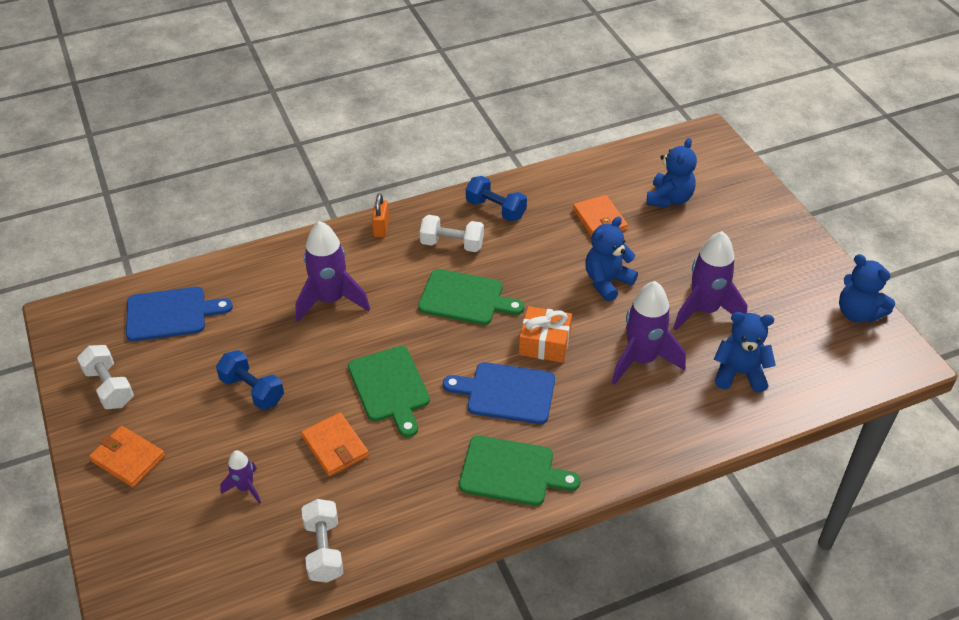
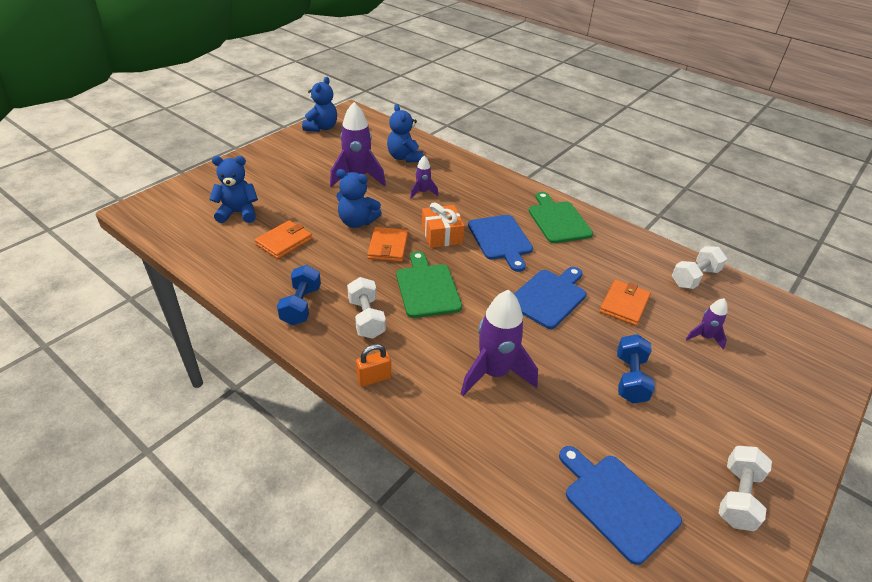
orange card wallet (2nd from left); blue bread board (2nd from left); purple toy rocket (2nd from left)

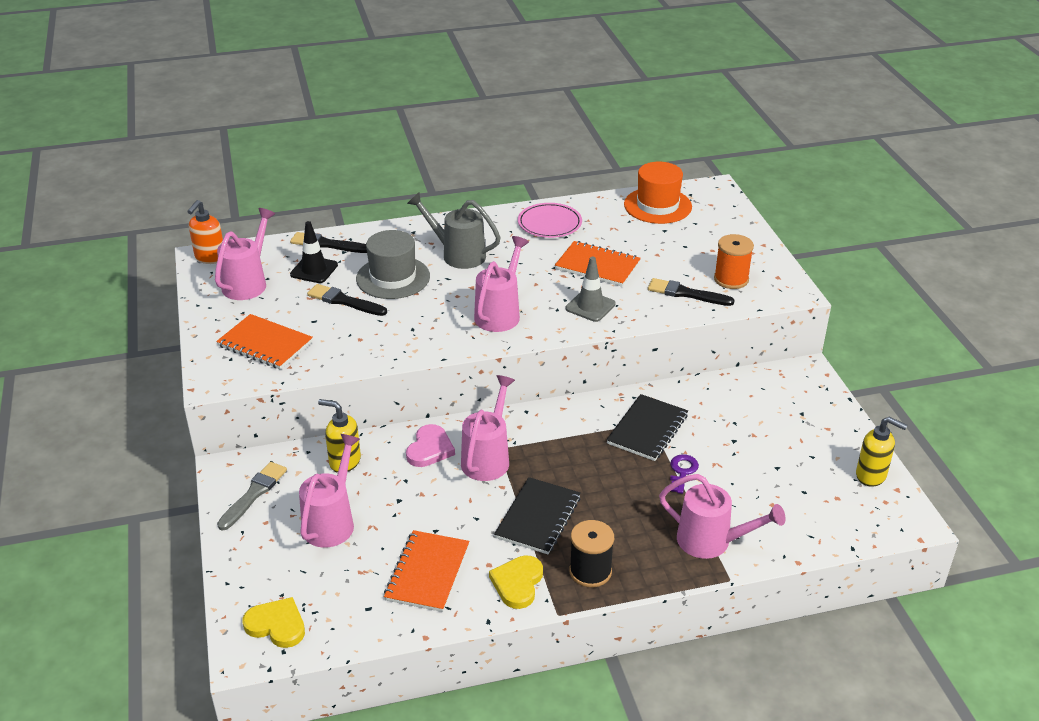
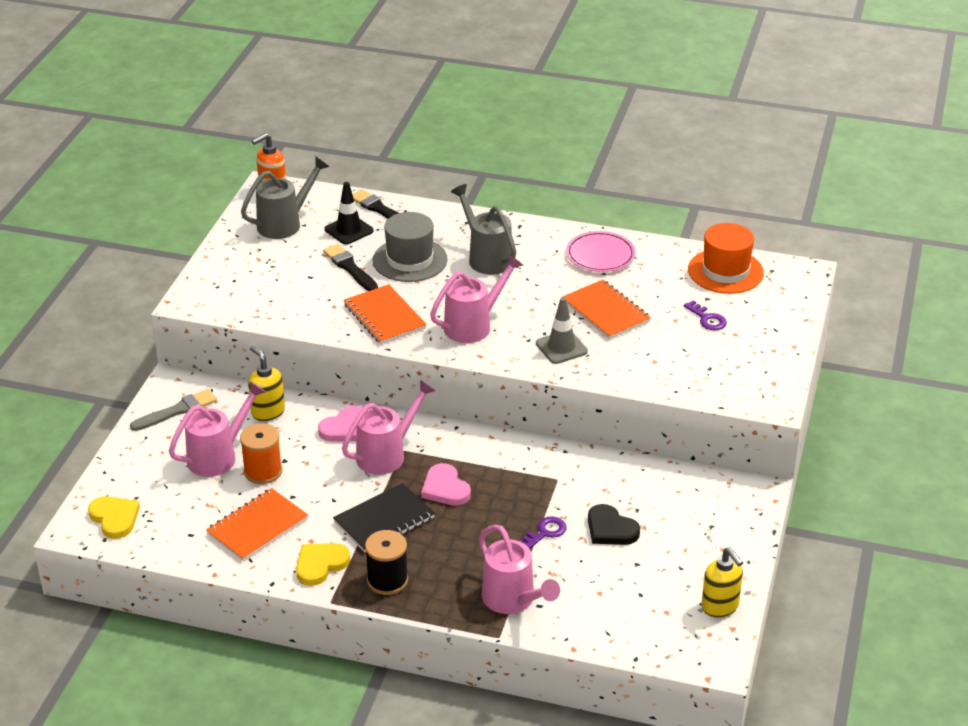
ash-grey watering can (1st from left); orange exercise book (2nd from left); jet-black exercise book (2nd from left in the first image); jet-black paintbrush (3rd from left in the first image); orange reel of thread; rose-pink love heart (2nd from left); jet-black love heart; purple door key (2nd from left)

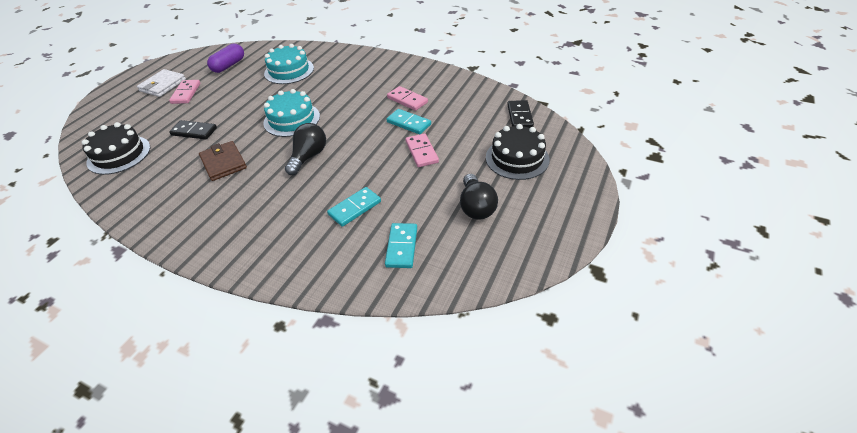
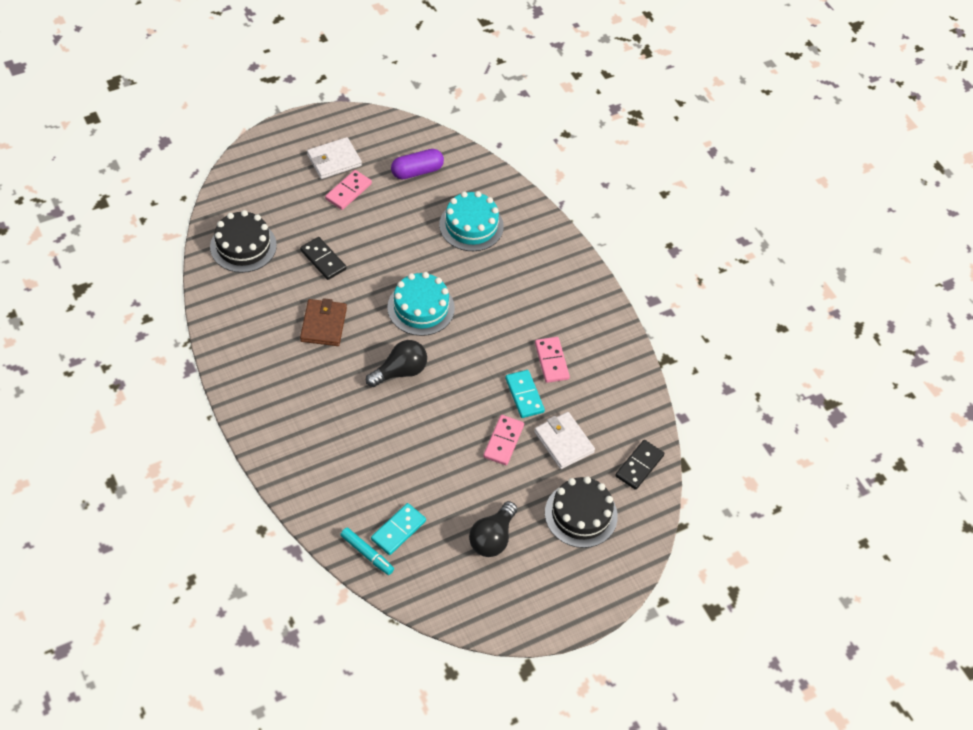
teal domino tile (1st from left in the first image); teal felt pen; snow-white card wallet (2nd from left)

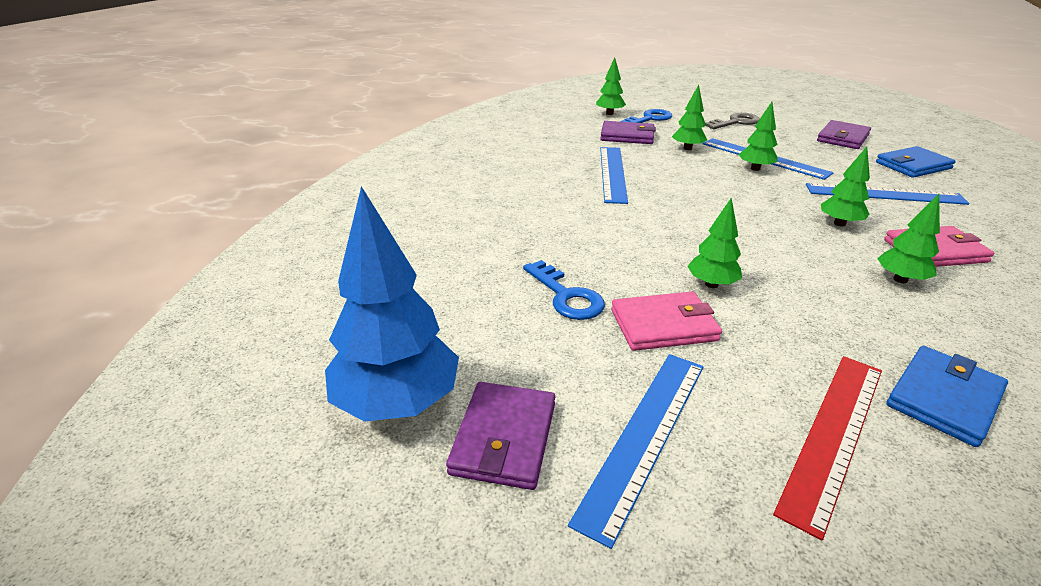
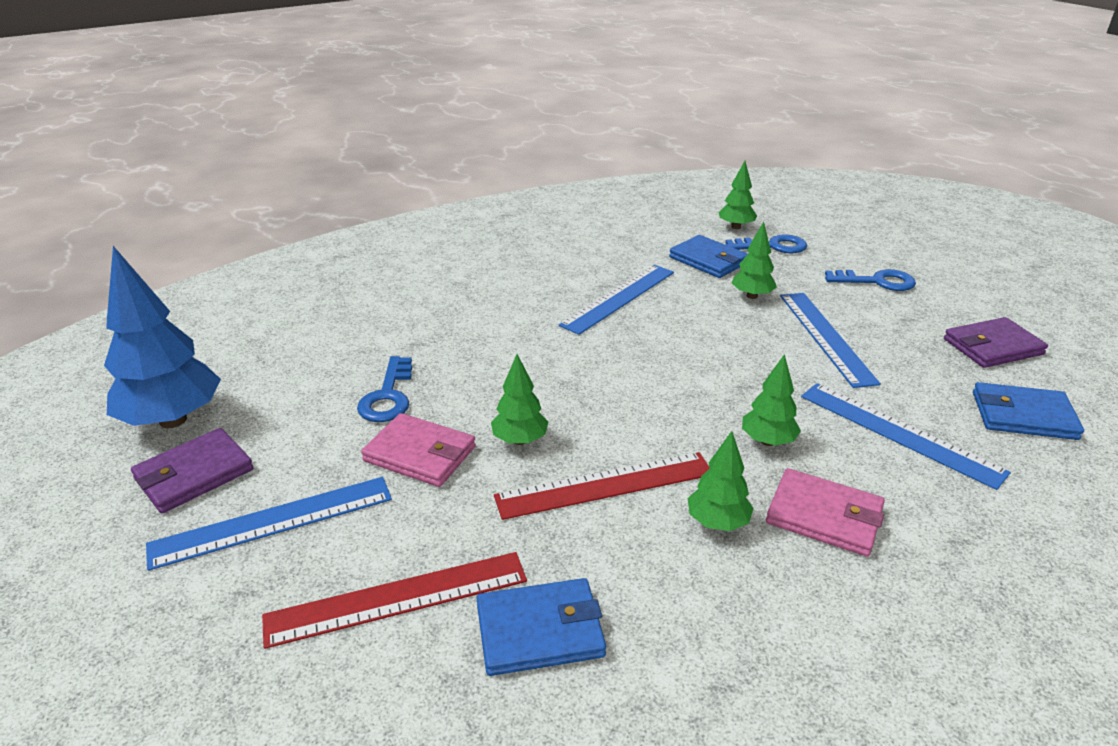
blue card wallet (2nd from left); blue door key (3rd from left); green tree (4th from left in the first image); crimson measuring stick (2nd from left)

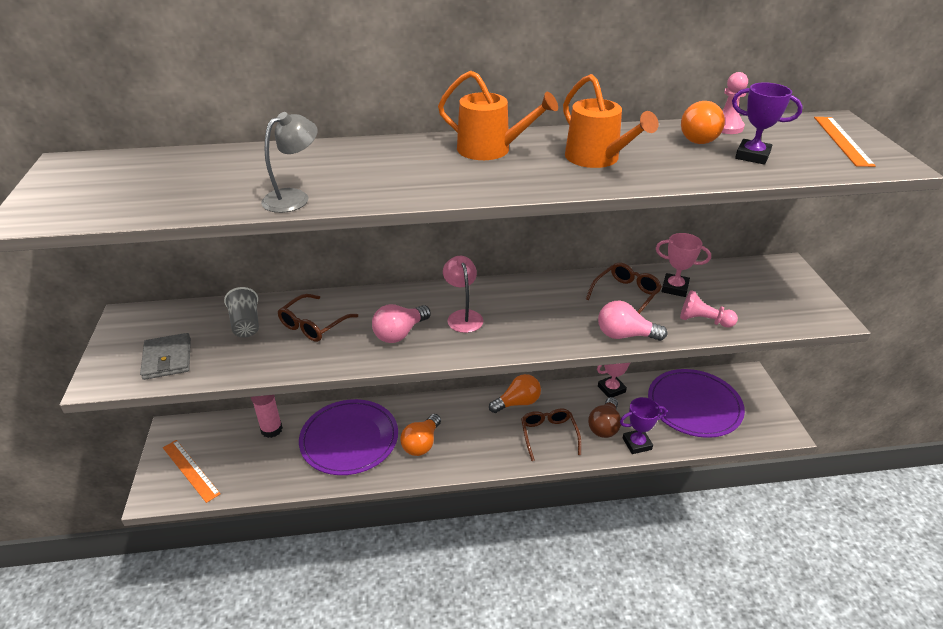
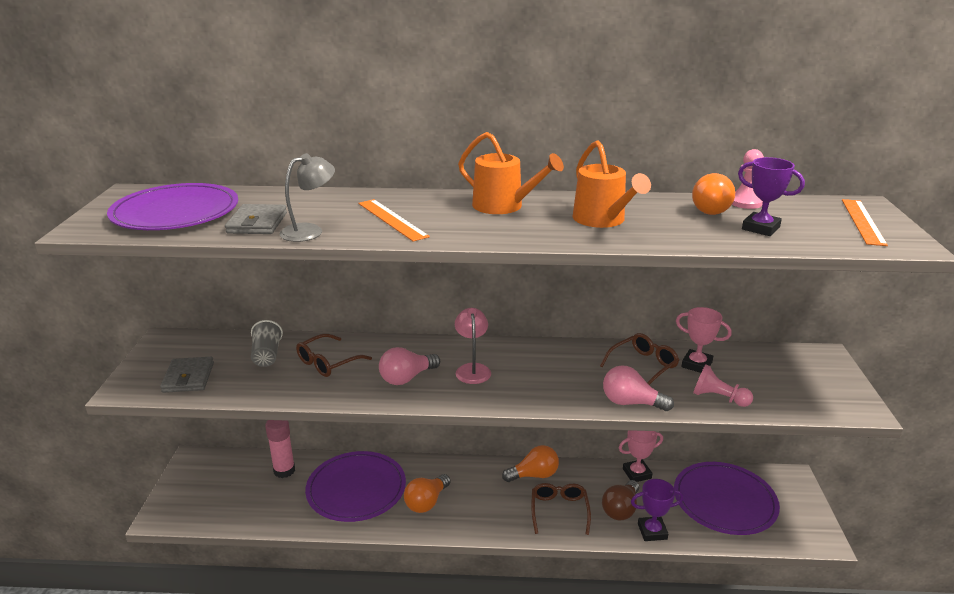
orange measuring stick (1st from left); purple plate (1st from left); ash-grey card wallet (2nd from left)

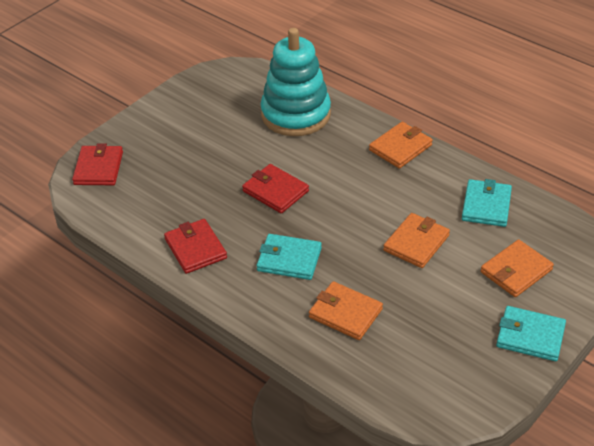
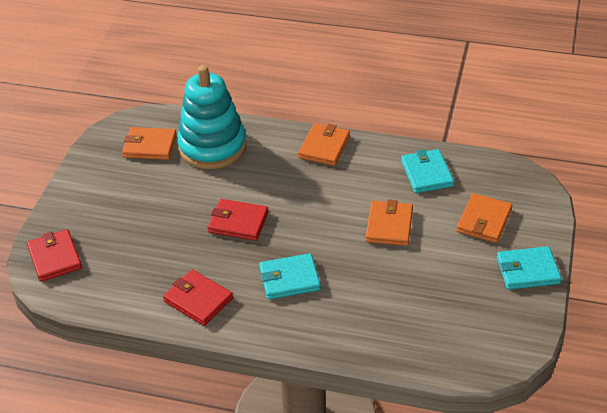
orange card wallet (1st from left)

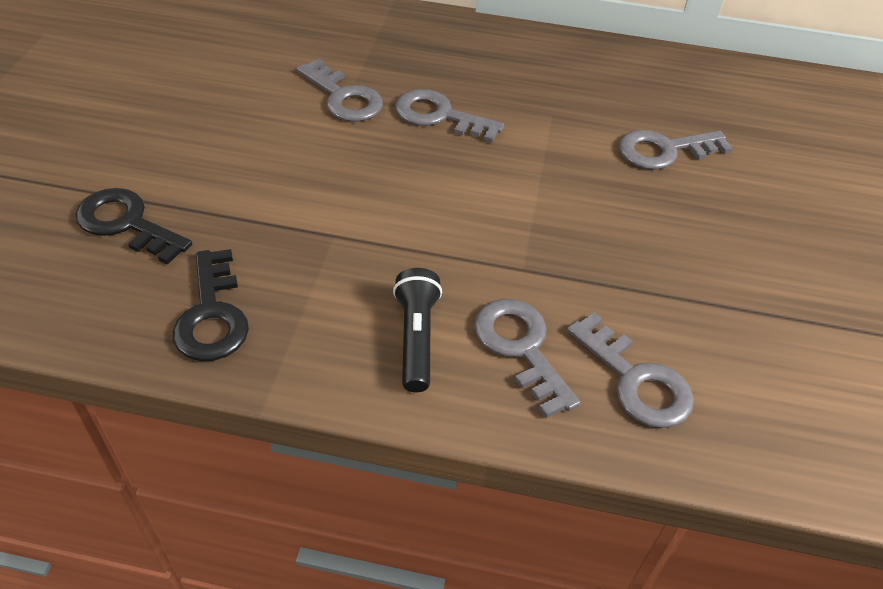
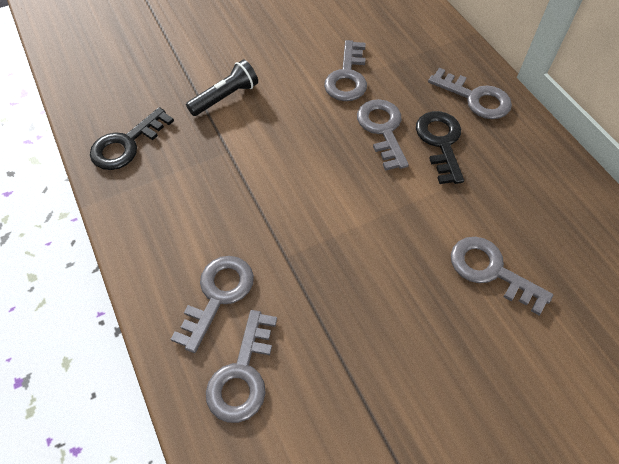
jet-black door key (2nd from left); jet-black torch; ash-grey door key (5th from left)

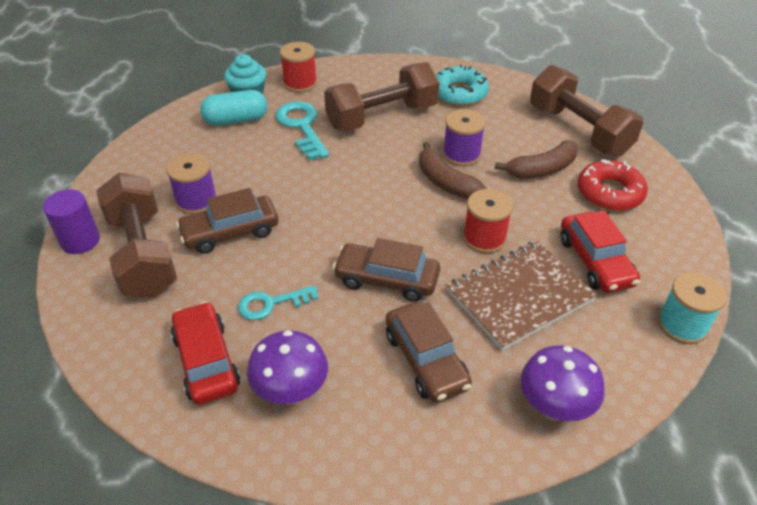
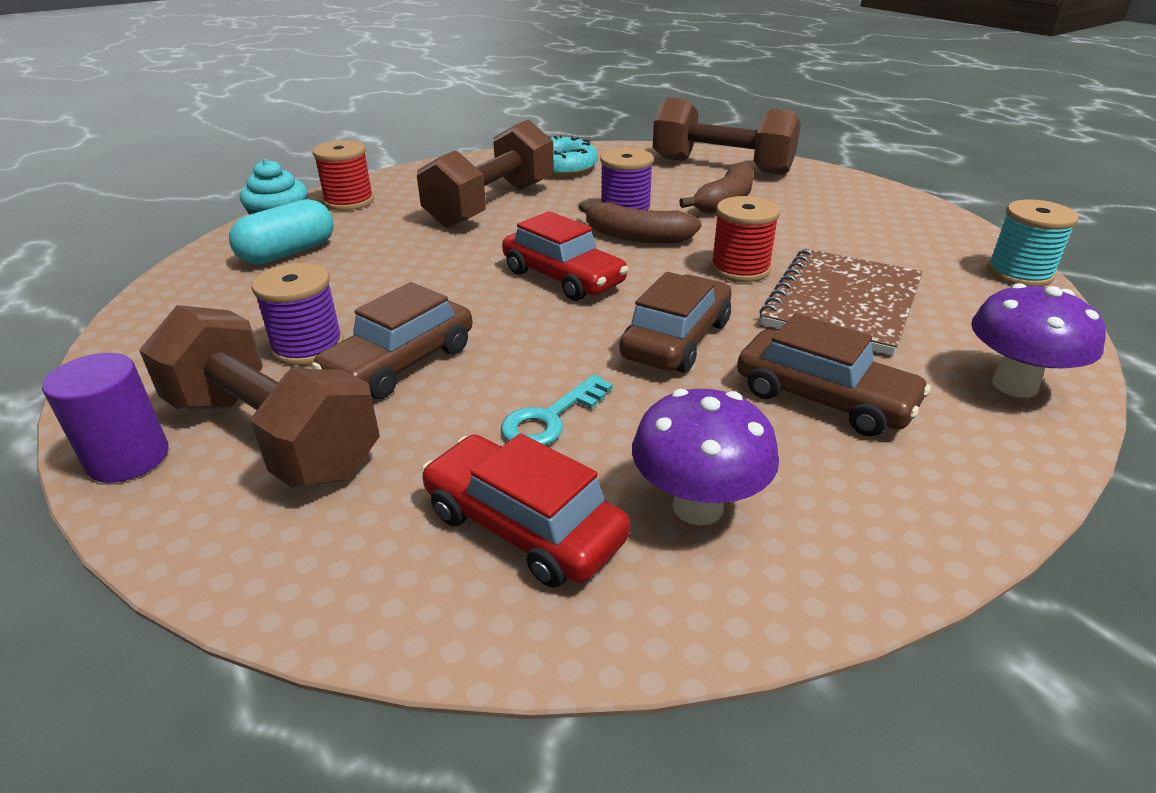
teal door key (2nd from left in the first image); brown automobile (2nd from left); crimson automobile (2nd from left); crimson glazed donut

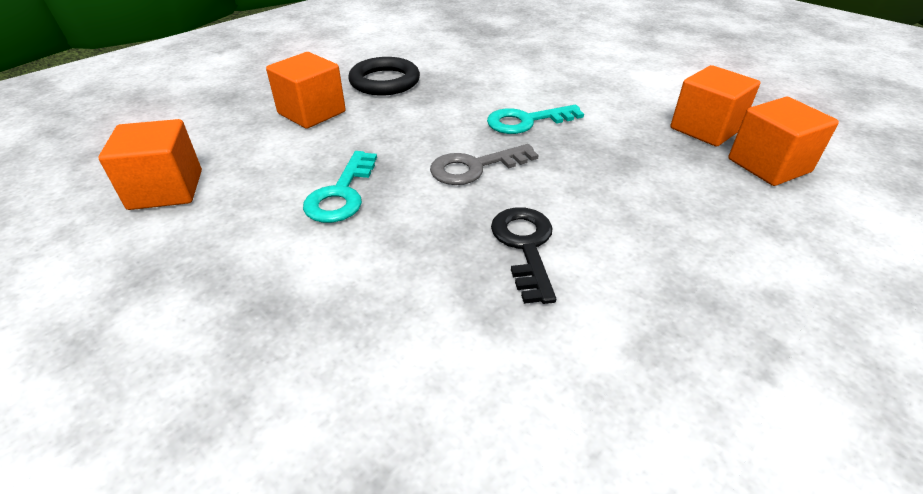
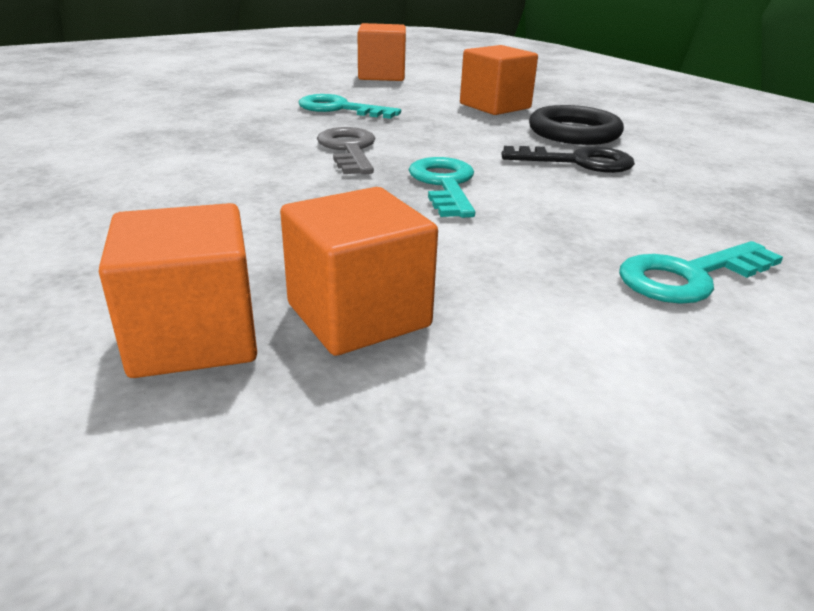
jet-black door key; teal door key (3rd from left)

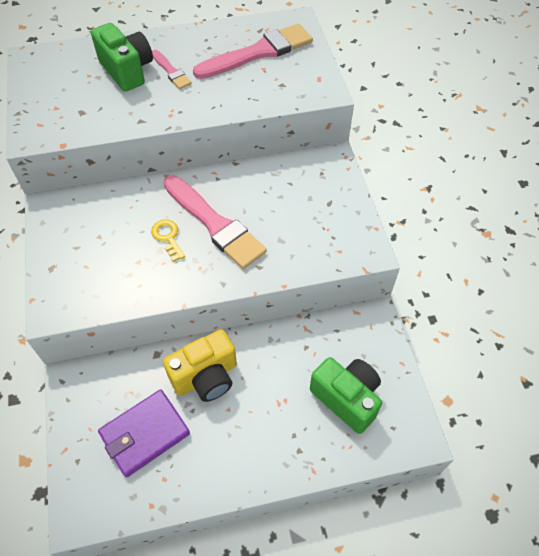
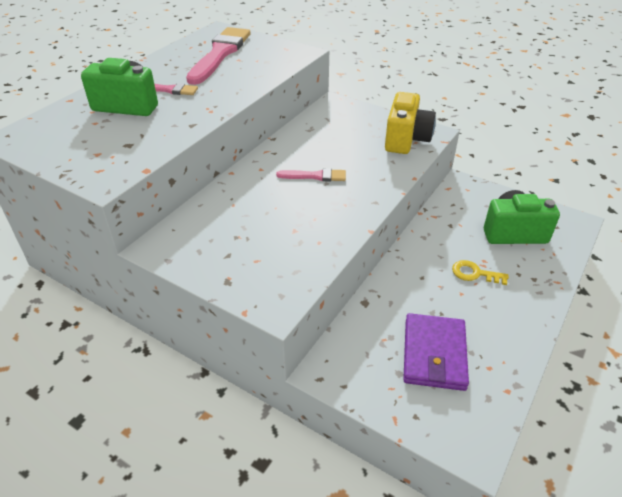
bright yellow door key; bright yellow camera; rose-pink paintbrush (3rd from left)

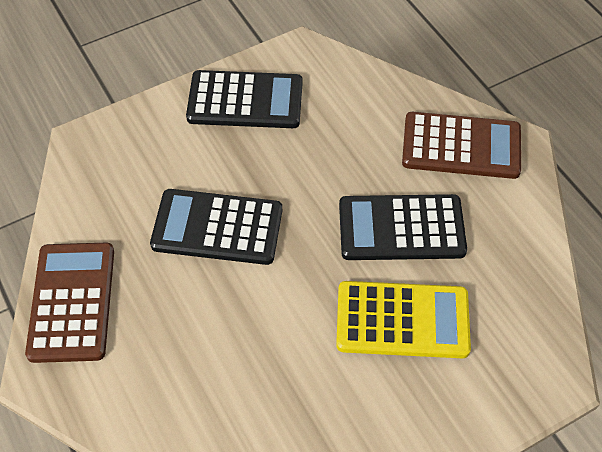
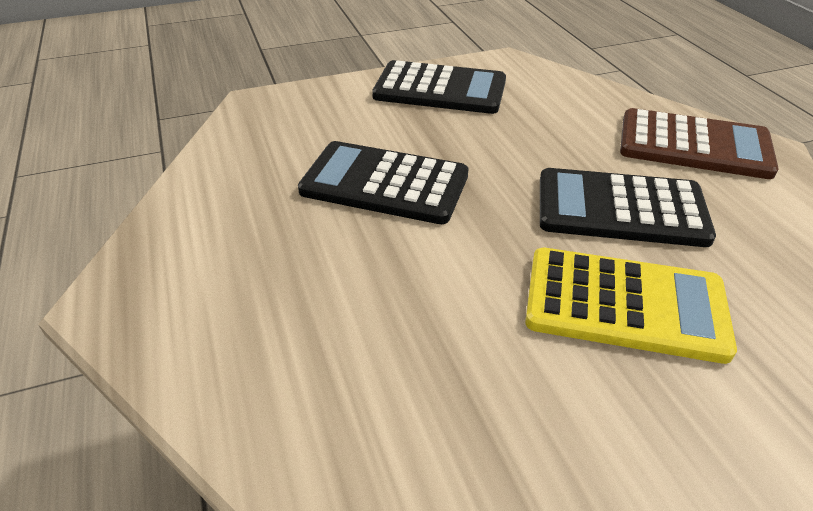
brown calculator (1st from left in the first image)

